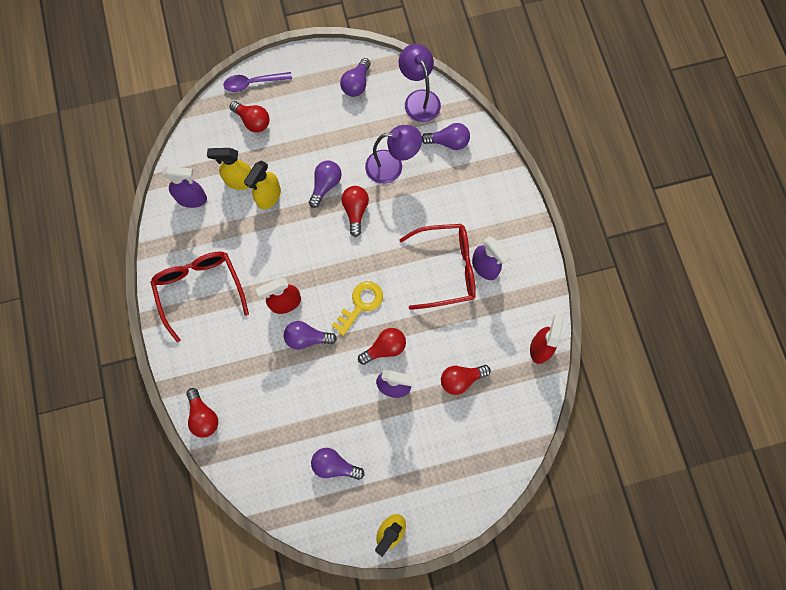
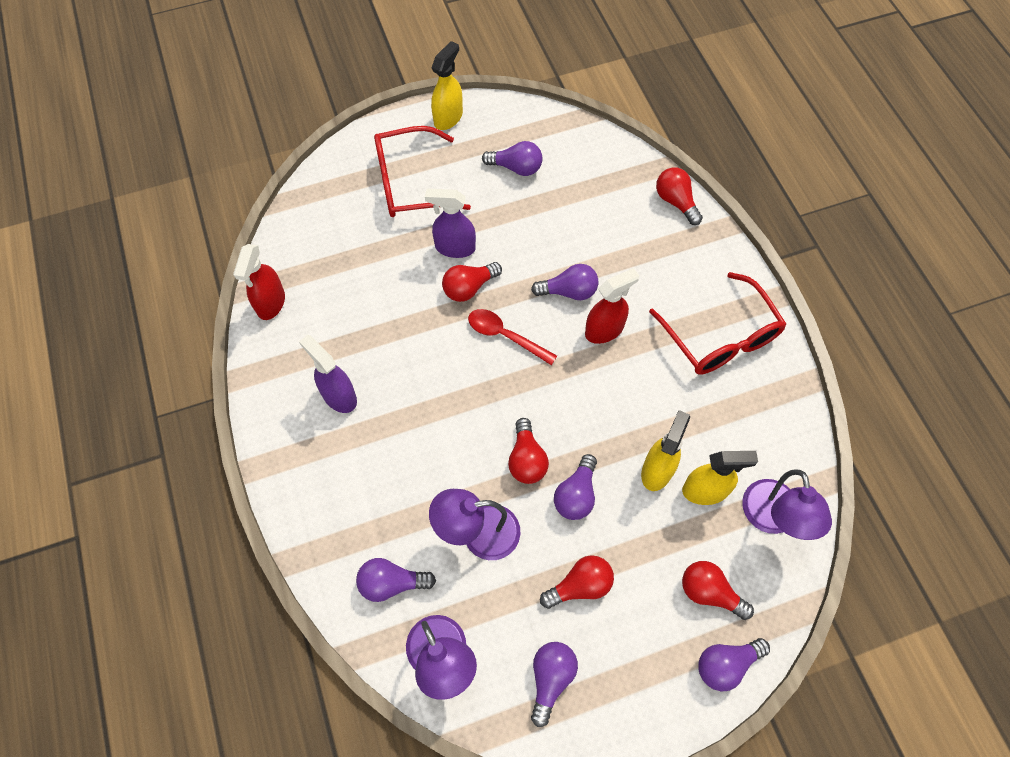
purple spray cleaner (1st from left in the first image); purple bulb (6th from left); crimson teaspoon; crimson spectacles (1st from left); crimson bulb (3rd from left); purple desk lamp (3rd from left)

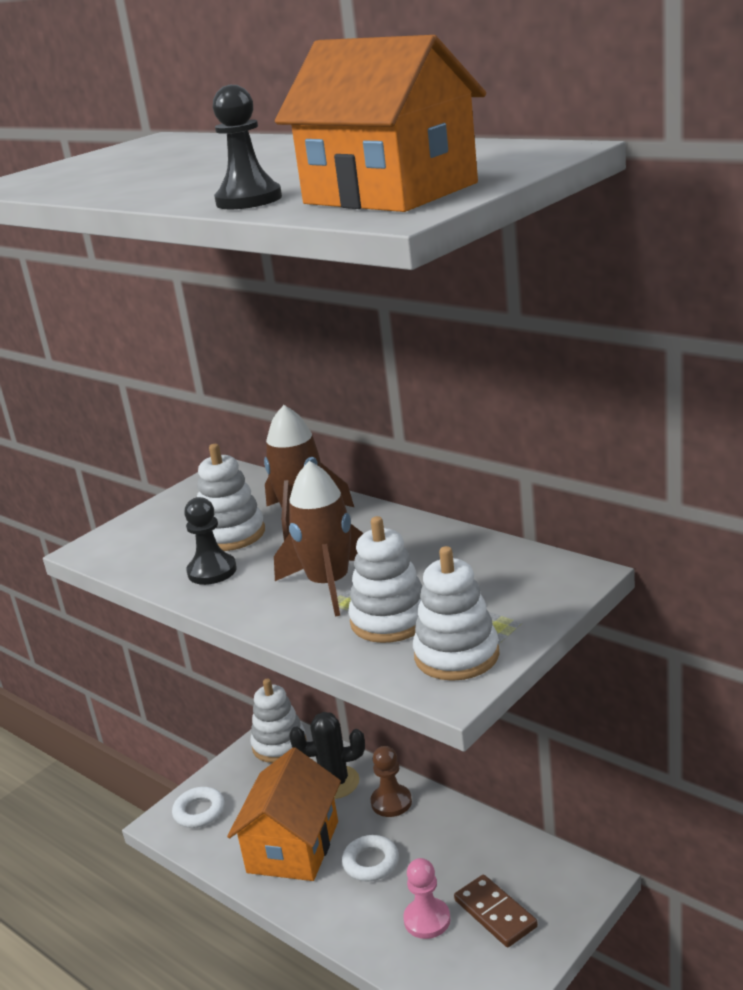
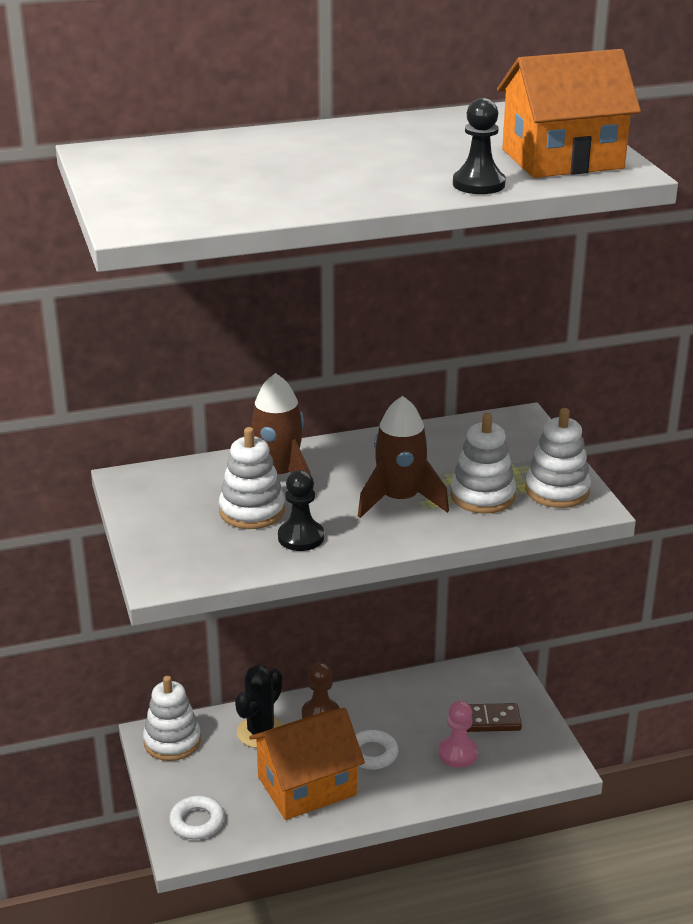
orange cottage (1st from left)

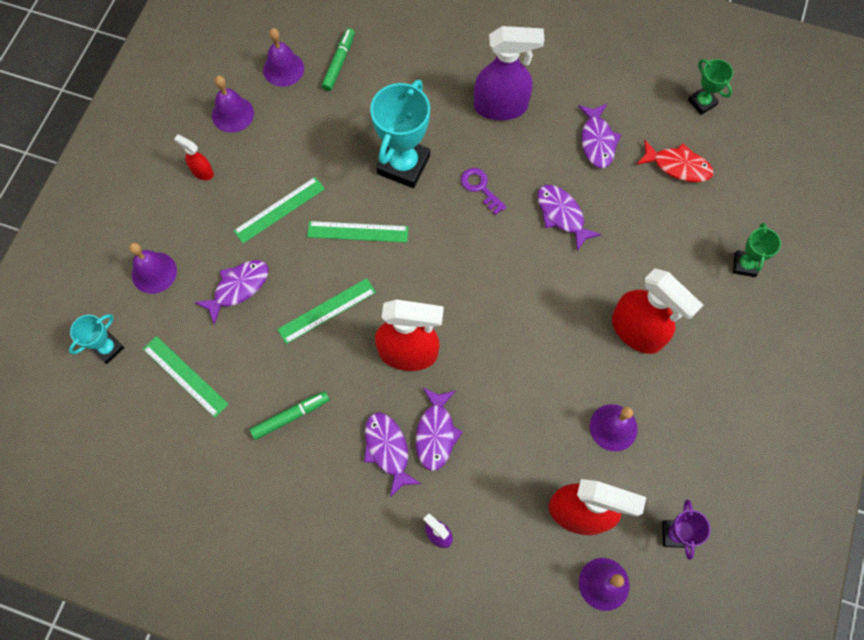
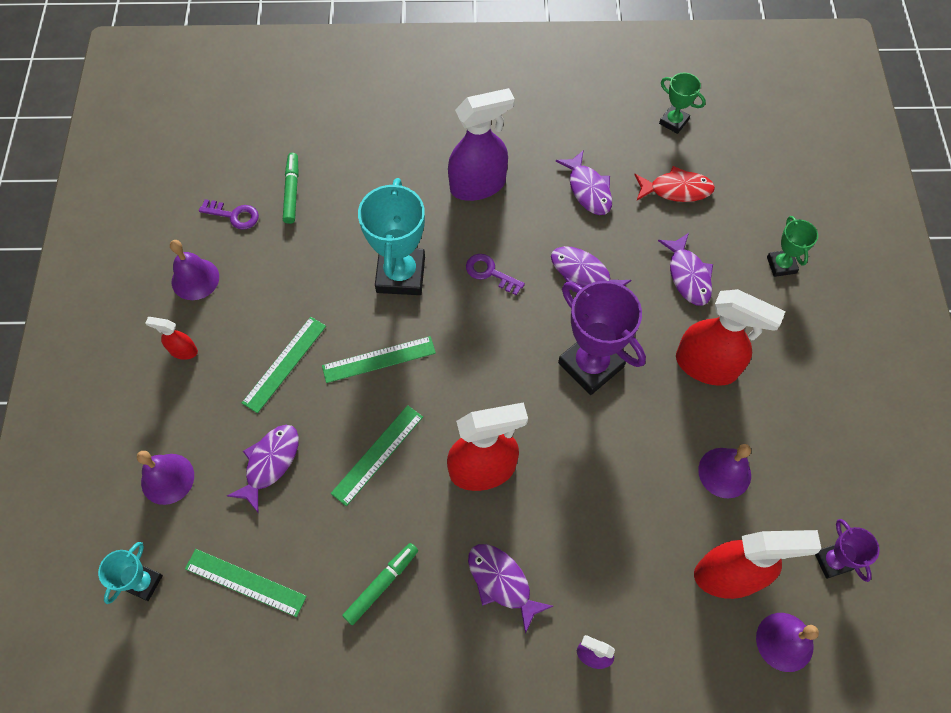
purple door key (1st from left); purple fish (5th from left); purple award cup (1st from left)

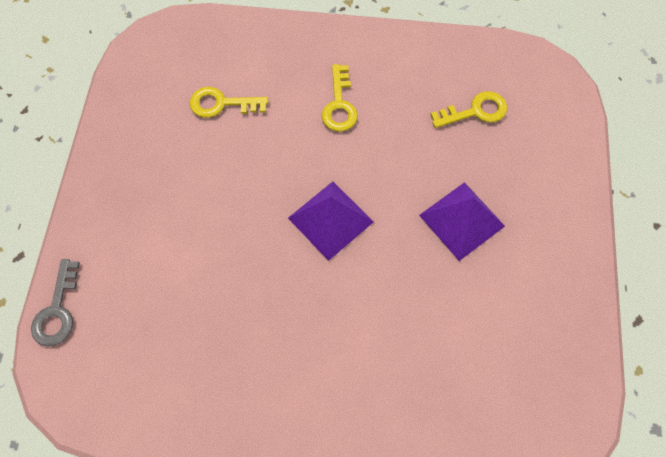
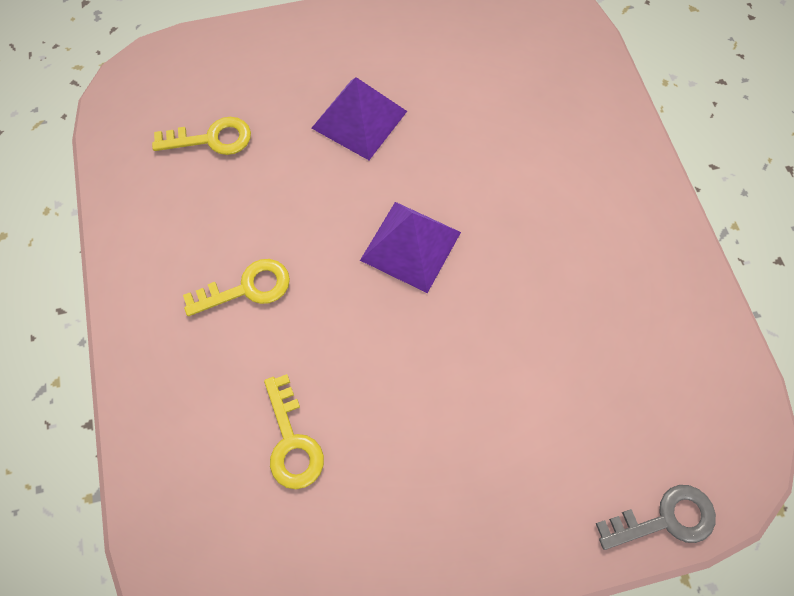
bright yellow door key (1st from left)

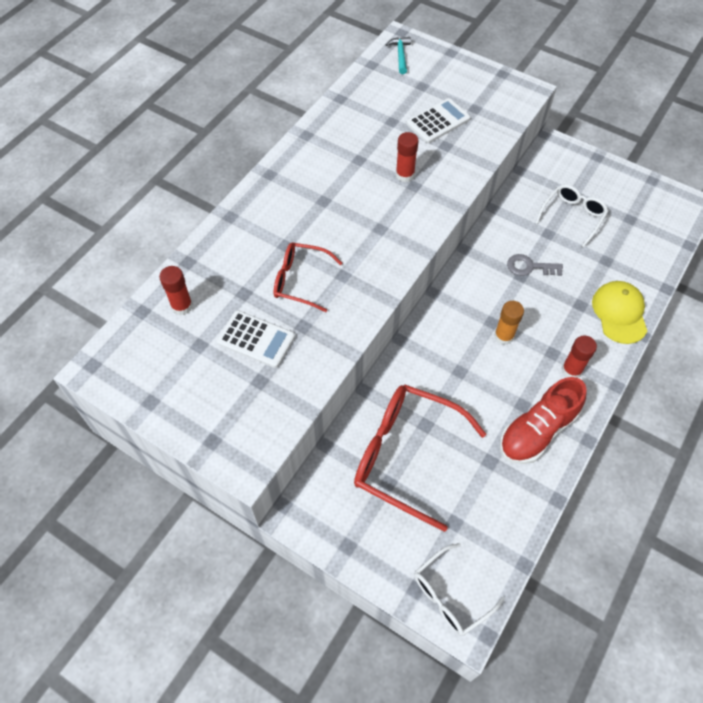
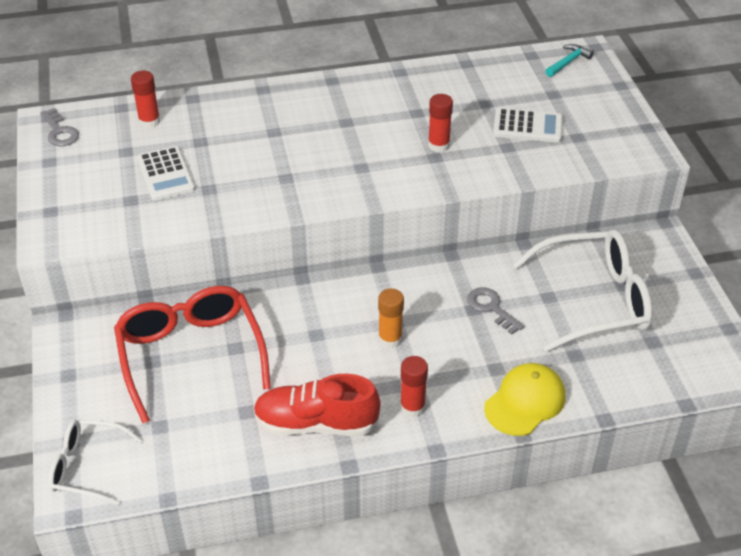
crimson spectacles (1st from left in the first image); snow-white spectacles (2nd from left); ash-grey door key (1st from left)

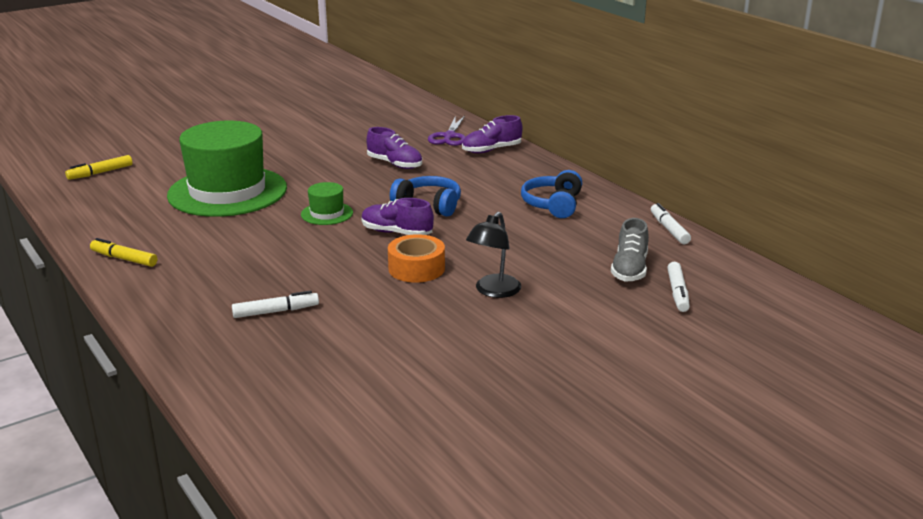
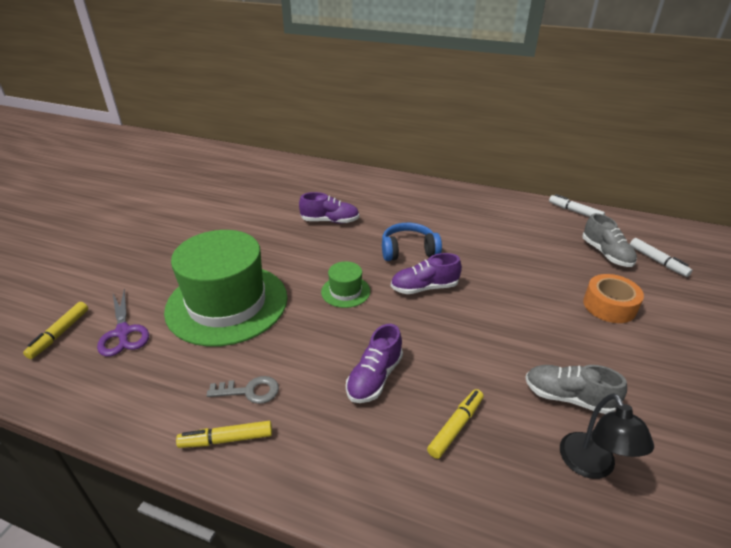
bright yellow felt pen (3rd from left); orange tape; purple pair of scissors; purple shoe (2nd from left); jet-black desk lamp; blue over-ear headphones (2nd from left in the first image); ash-grey door key; ash-grey shoe (1st from left)

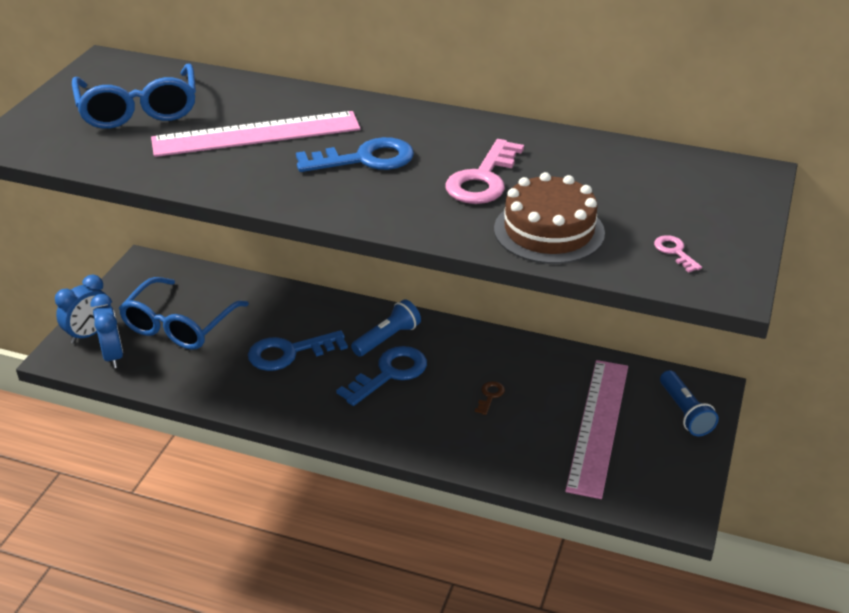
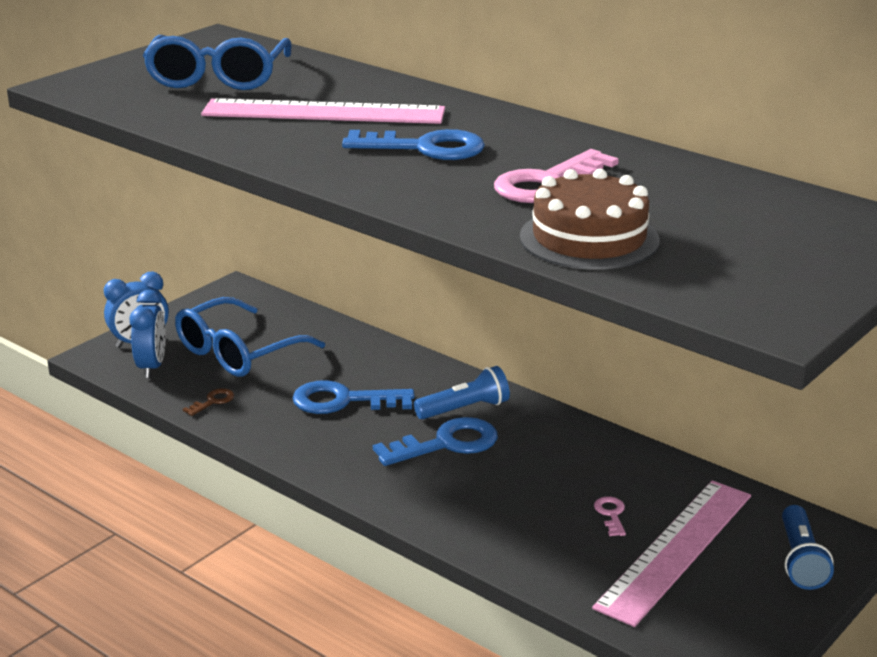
brown door key; rose-pink door key (2nd from left)

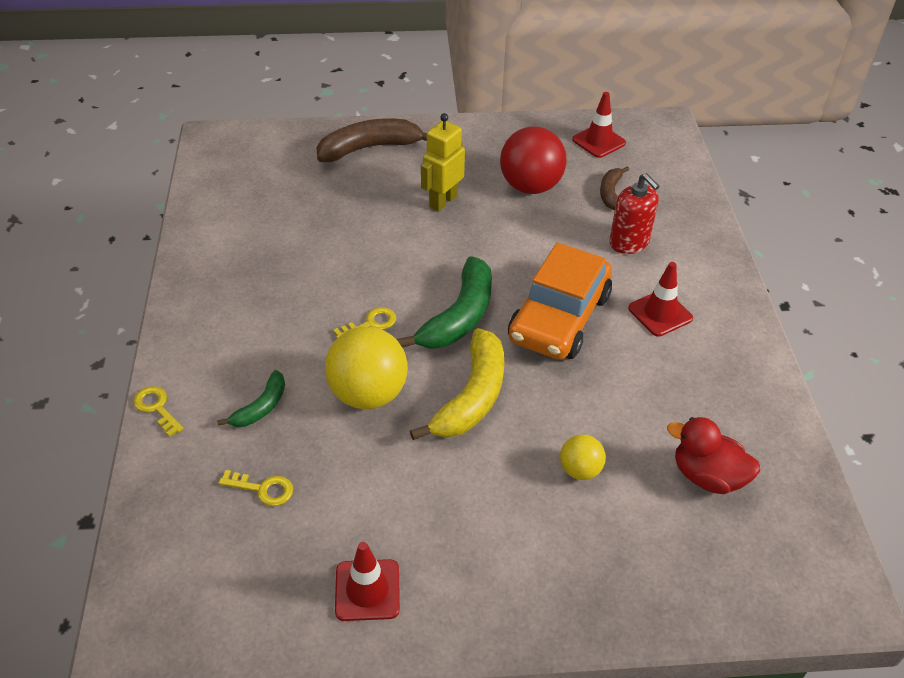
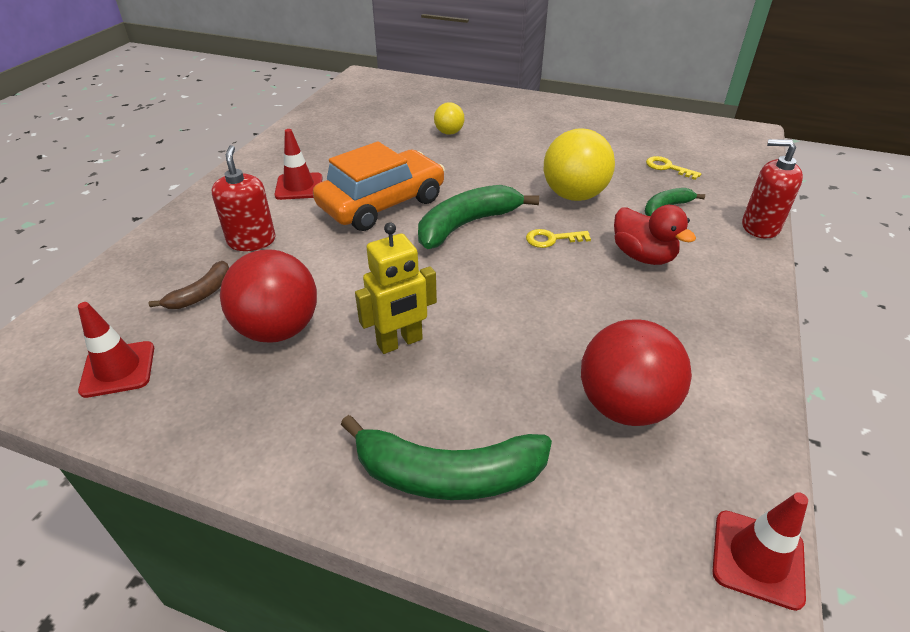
crimson pump bottle (2nd from left); green banana fruit (1st from left); crimson traffic cone (3rd from left); bright yellow banana fruit; crimson rubber duck; crimson sphere (2nd from left)

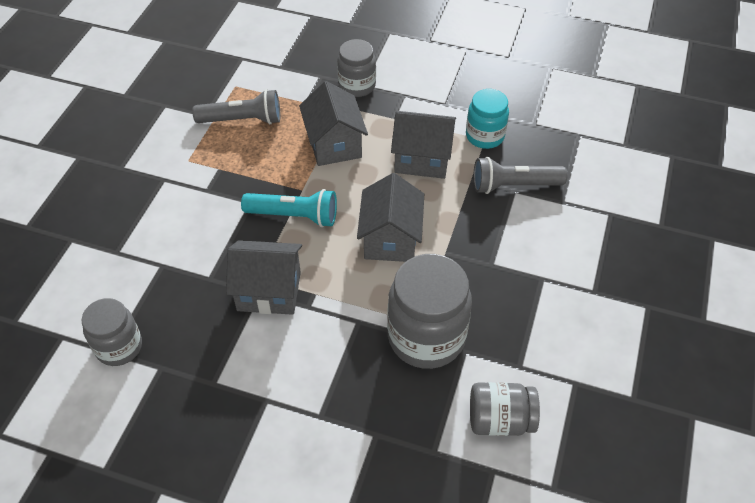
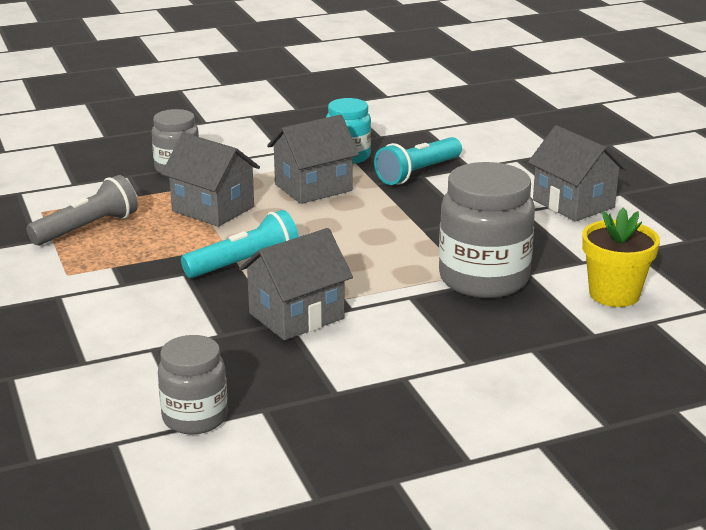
ash-grey cottage (4th from left); bright yellow plant pot; teal torch (2nd from left)

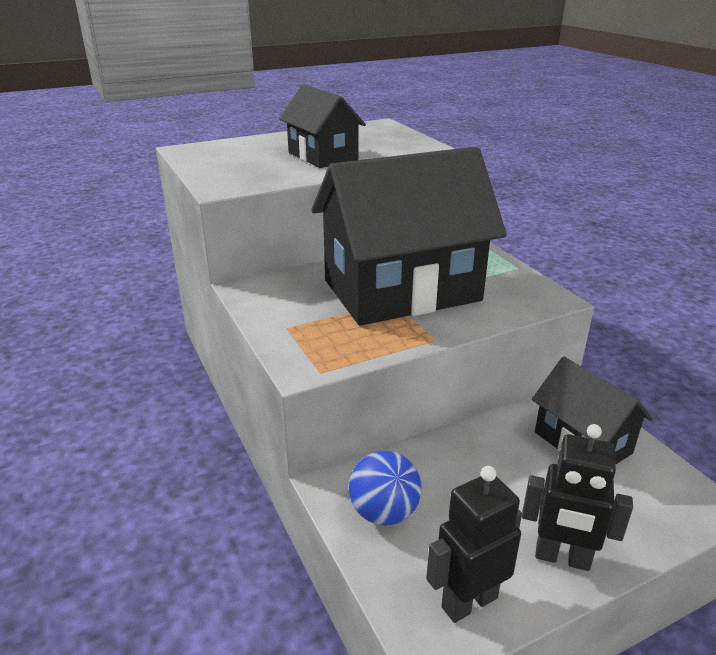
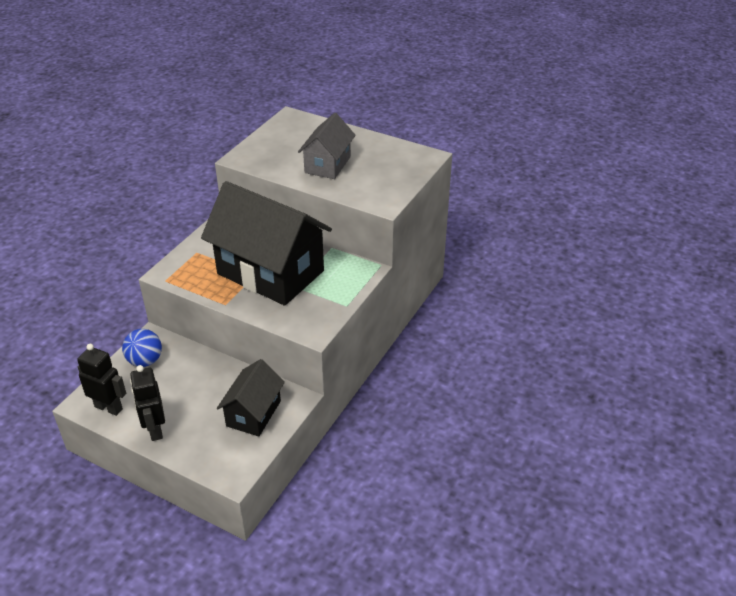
ash-grey cottage

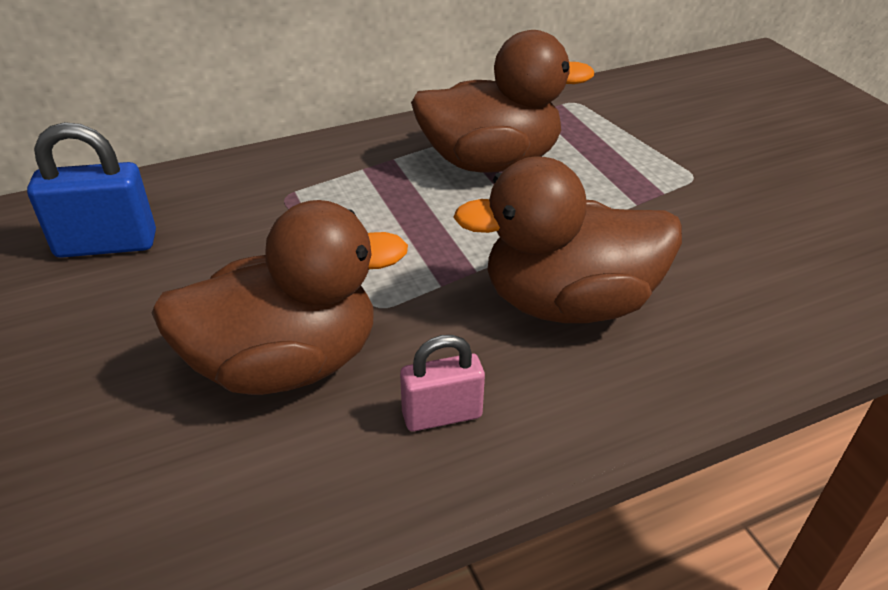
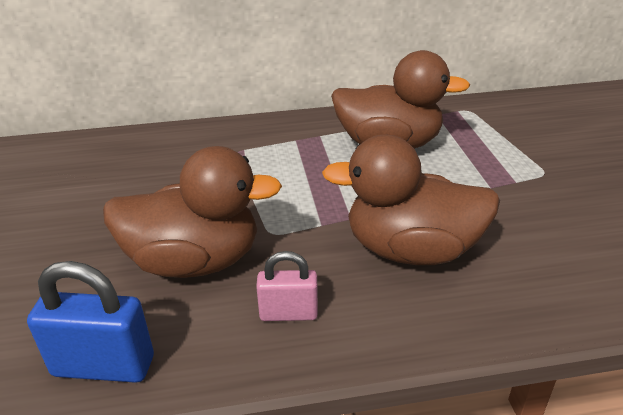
blue padlock

